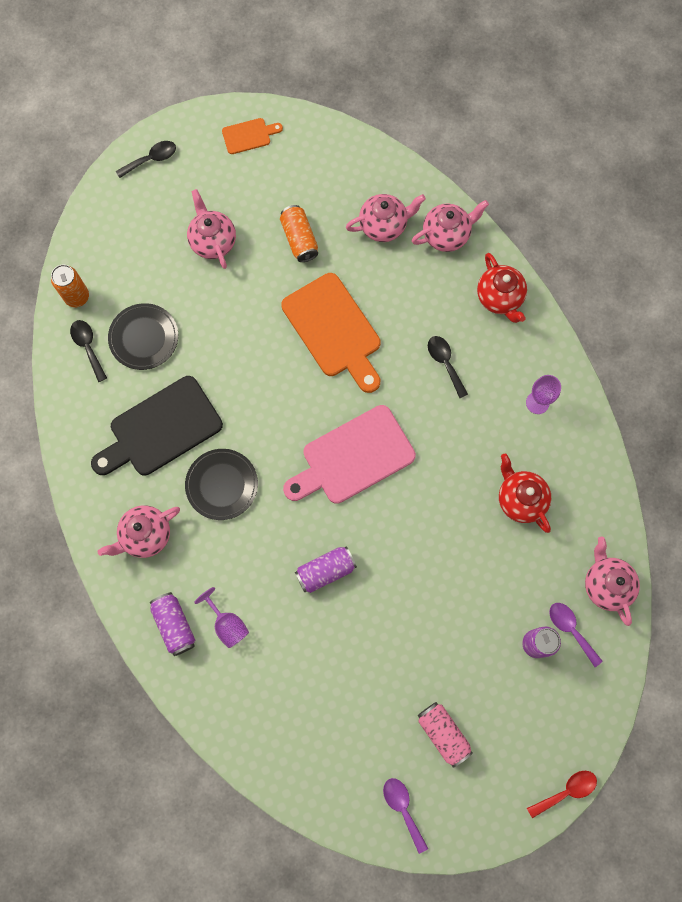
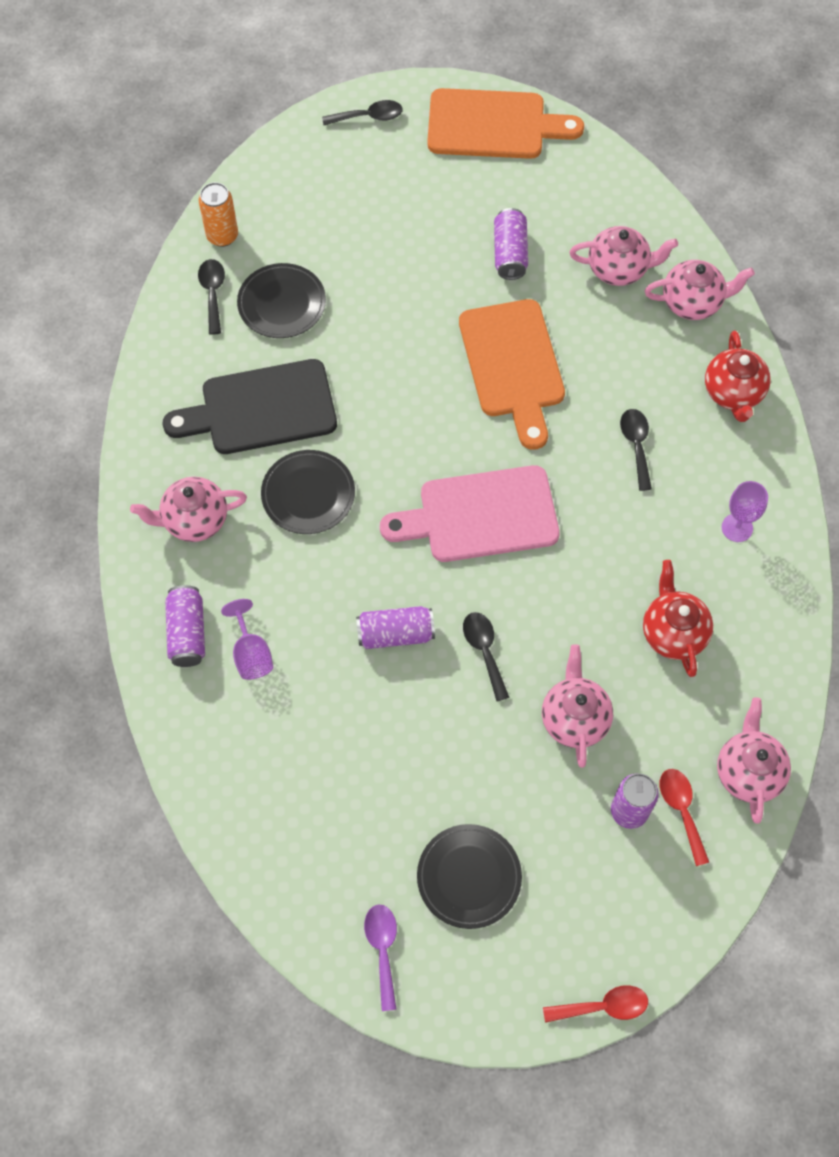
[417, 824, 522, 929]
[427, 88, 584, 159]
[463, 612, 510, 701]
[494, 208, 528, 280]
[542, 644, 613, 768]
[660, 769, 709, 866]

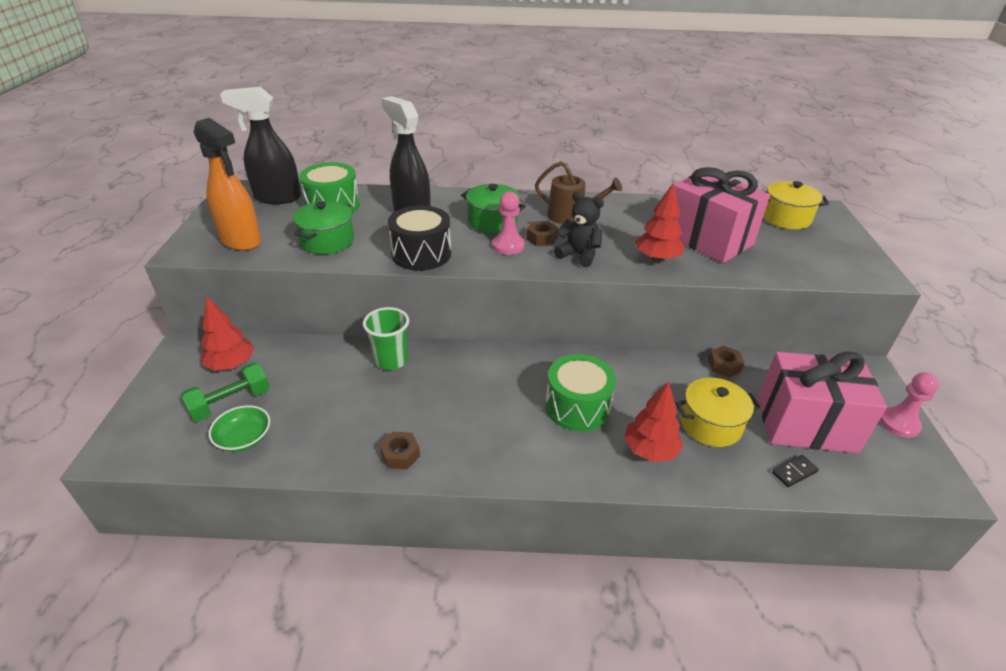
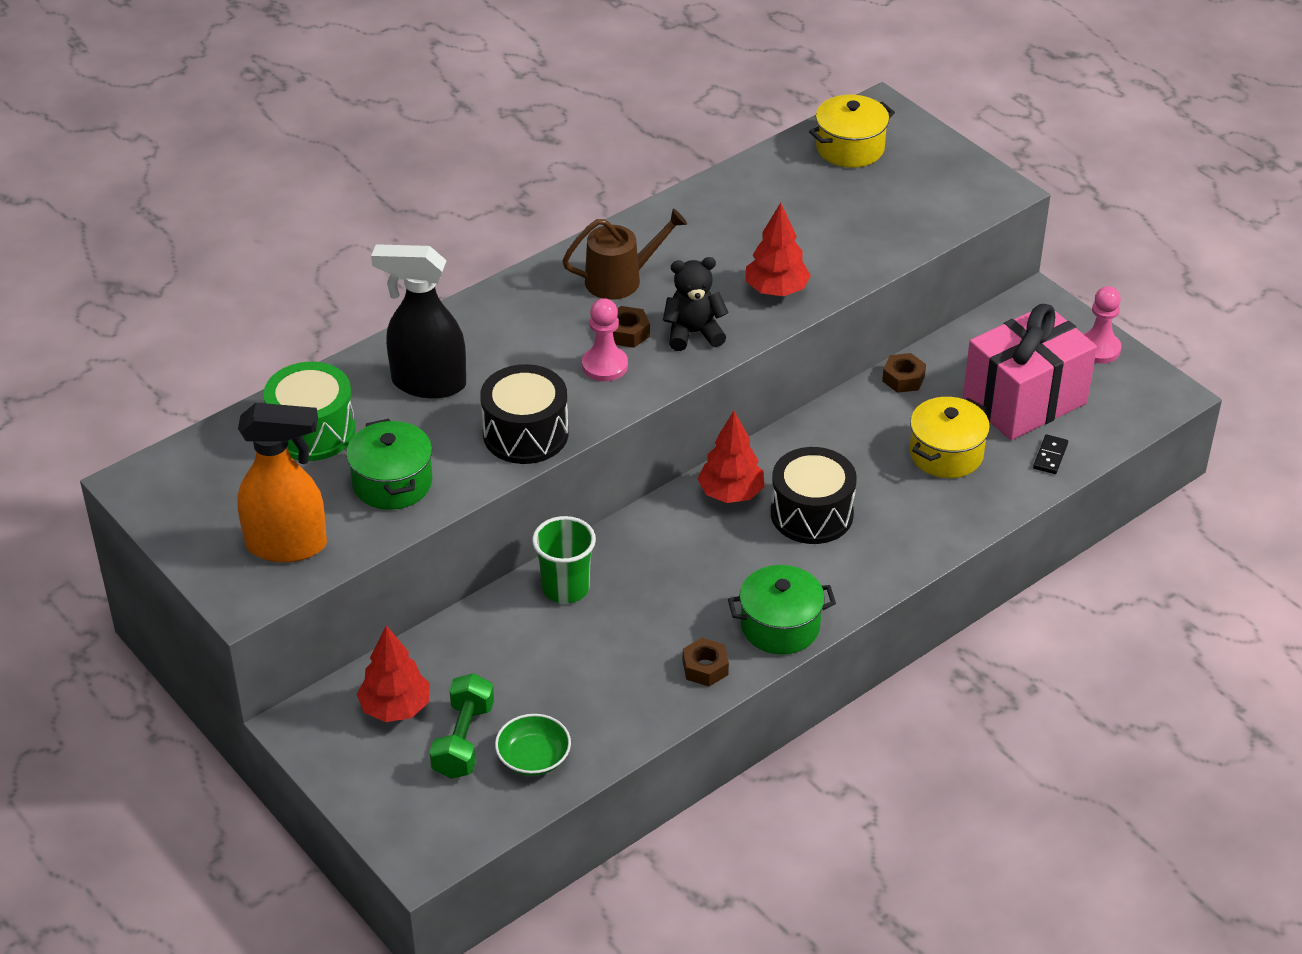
[698, 411, 764, 503]
[728, 565, 836, 655]
[771, 447, 857, 544]
[220, 87, 301, 204] (first image)
[674, 167, 770, 263] (first image)

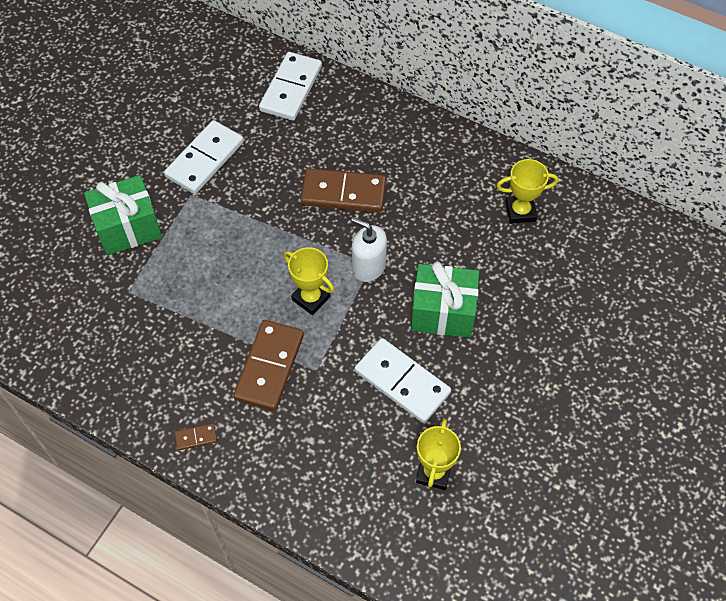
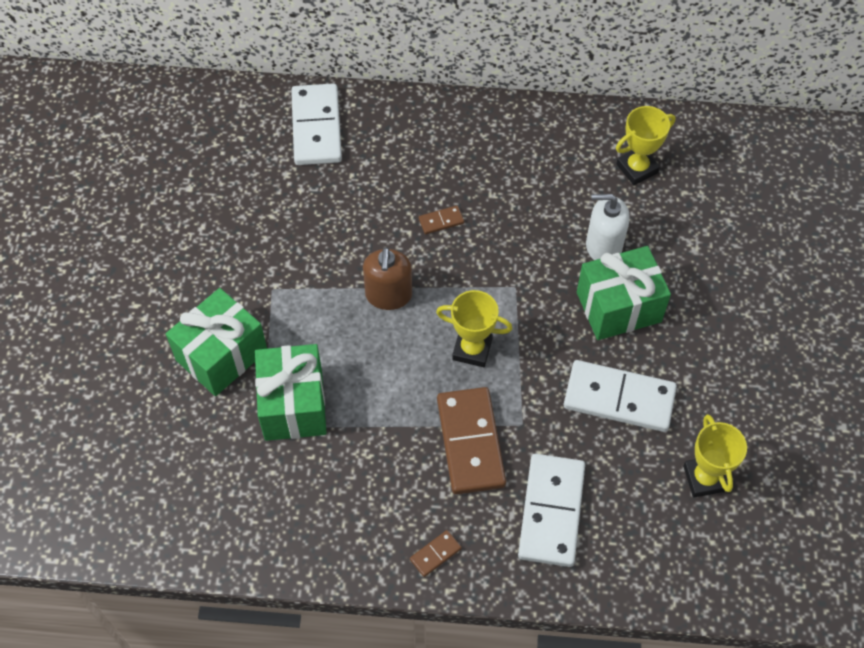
[255, 344, 326, 441]
[363, 247, 412, 310]
[419, 205, 464, 234]
[518, 454, 585, 567]
[586, 194, 630, 260]

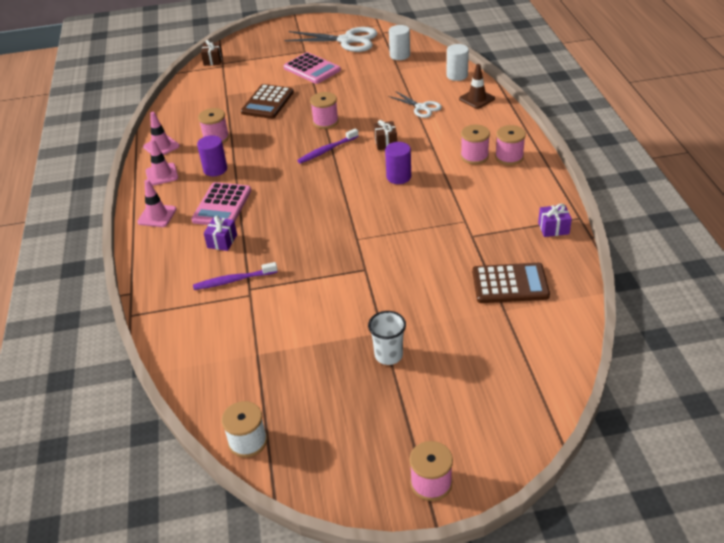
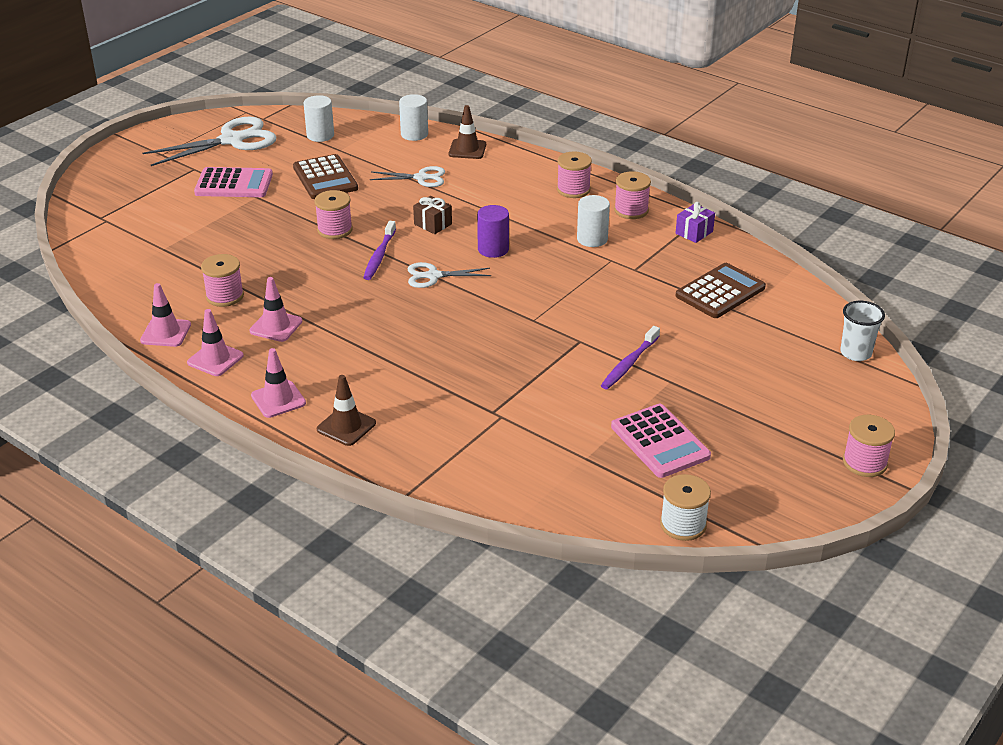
[250, 277, 302, 342]
[293, 154, 358, 199]
[317, 375, 376, 446]
[408, 262, 491, 288]
[577, 195, 610, 247]
[601, 326, 660, 389]
[611, 404, 711, 478]
[614, 171, 651, 219]
[840, 301, 885, 361]
[201, 40, 223, 66] (first image)
[204, 216, 237, 251] (first image)

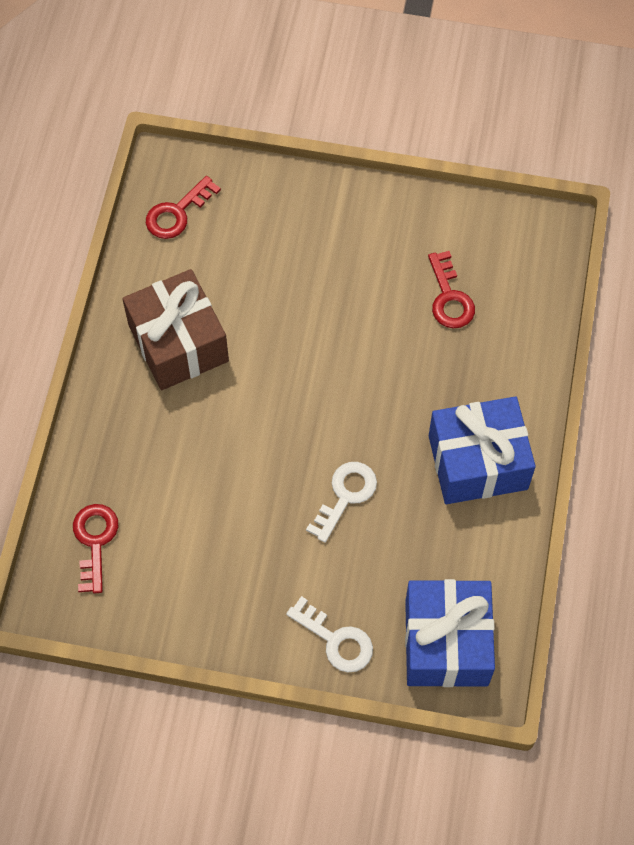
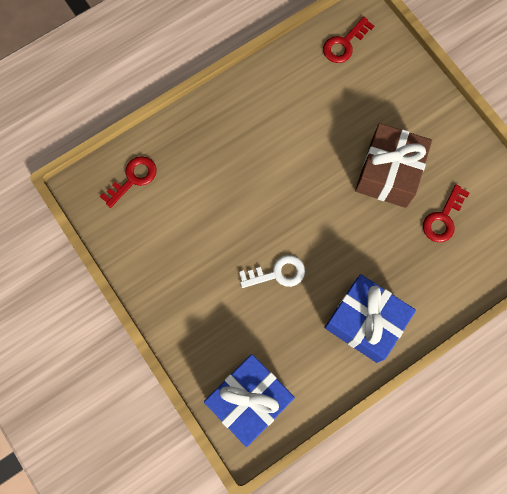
[323, 17, 374, 63]
[355, 123, 432, 208]
[286, 596, 373, 673] (first image)

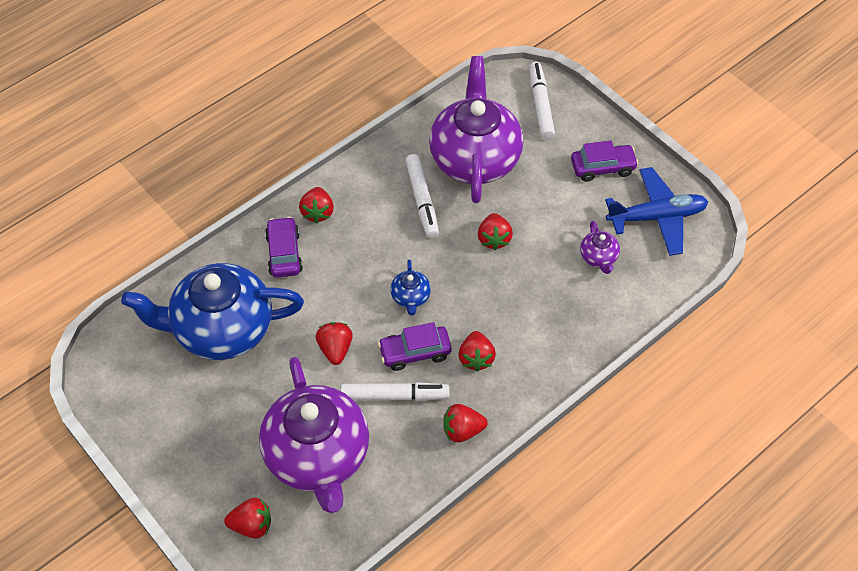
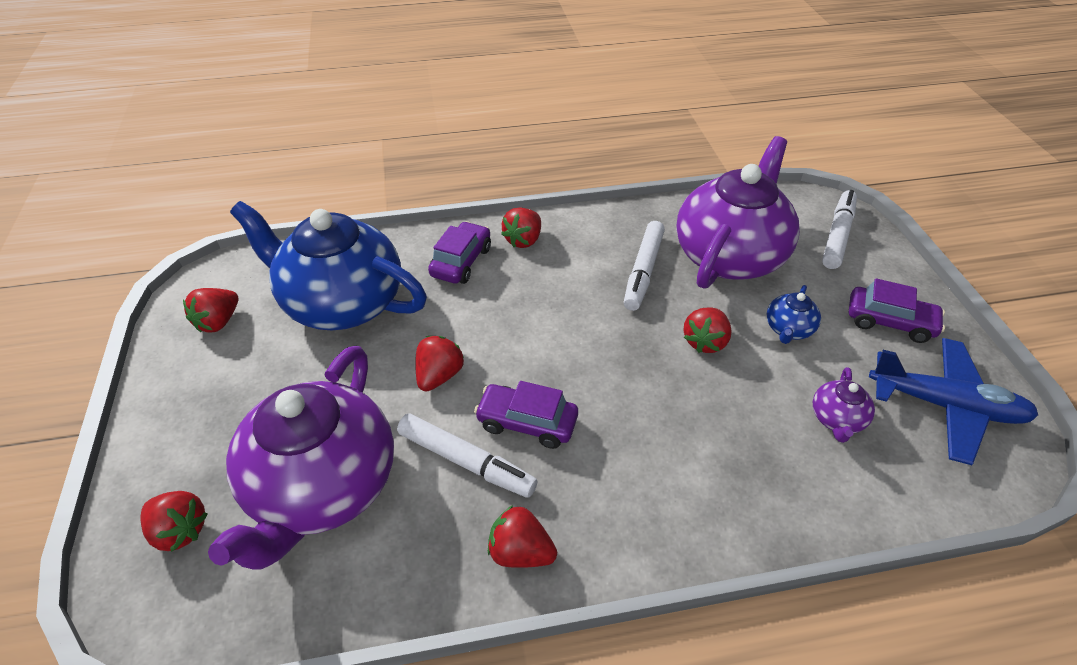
[183, 288, 238, 333]
[767, 285, 821, 344]

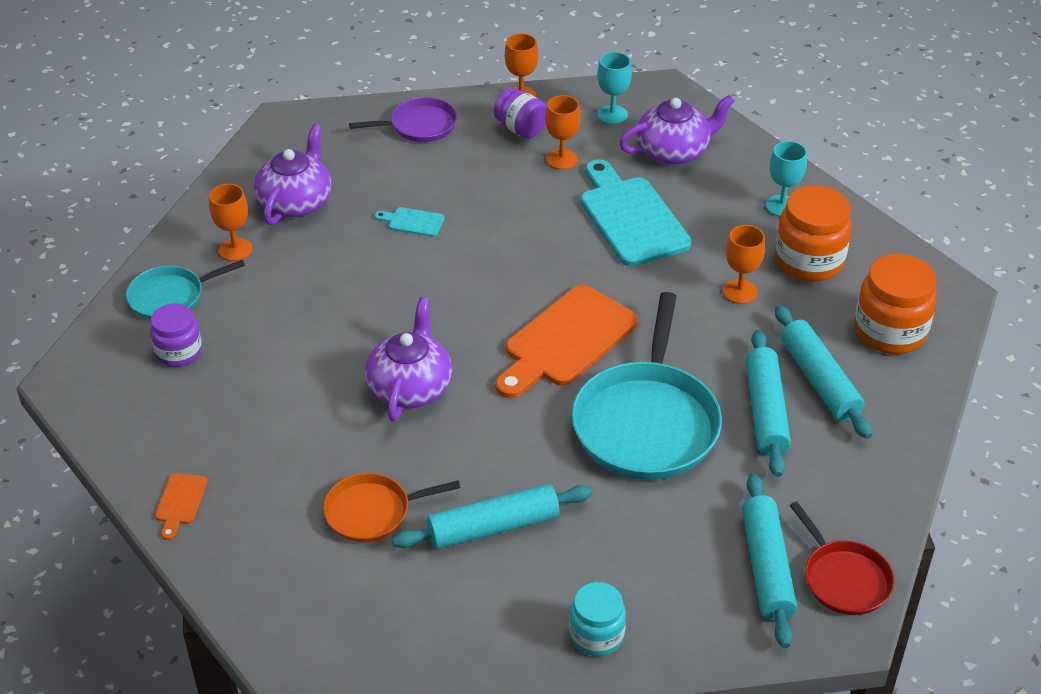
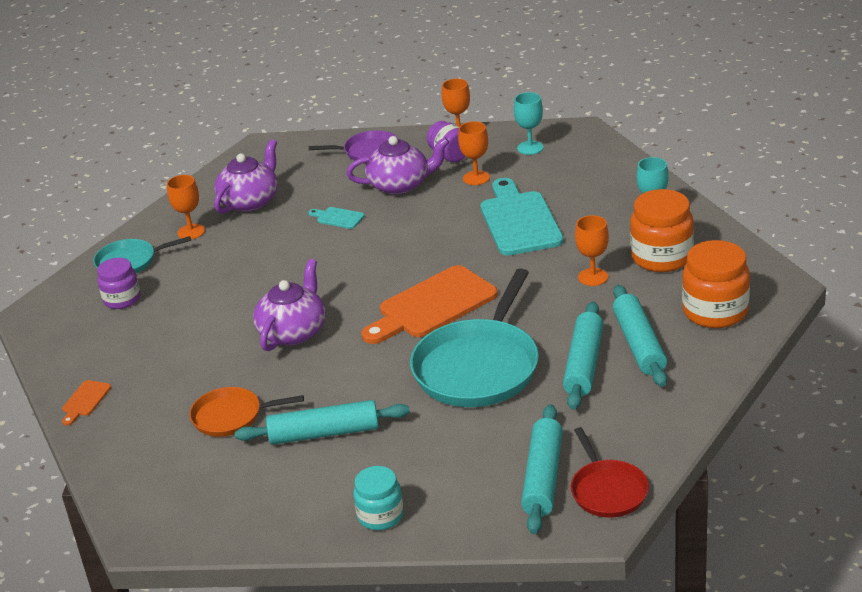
[347, 136, 449, 195]

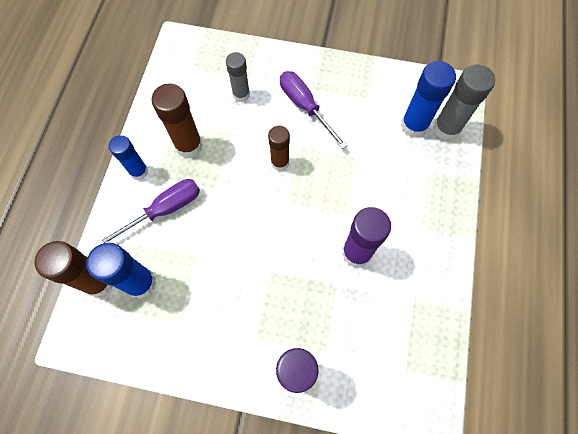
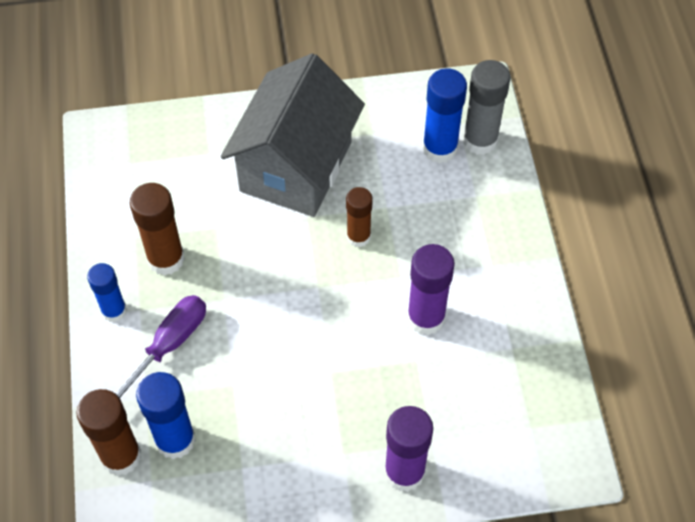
[221, 53, 365, 217]
[346, 187, 373, 248]
[226, 52, 250, 102] (first image)

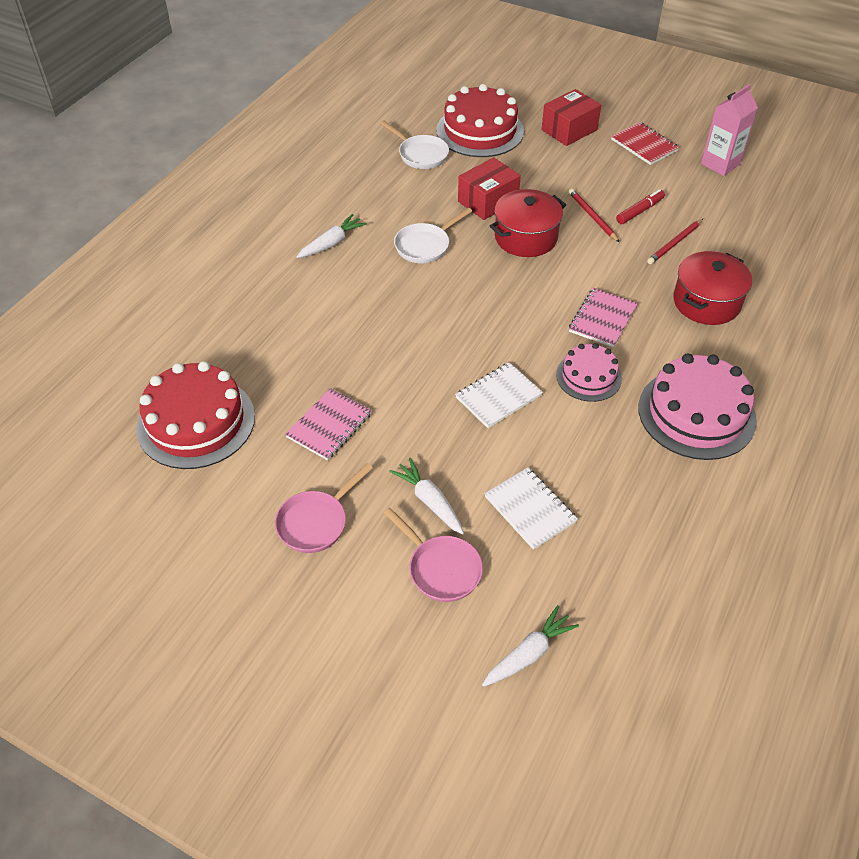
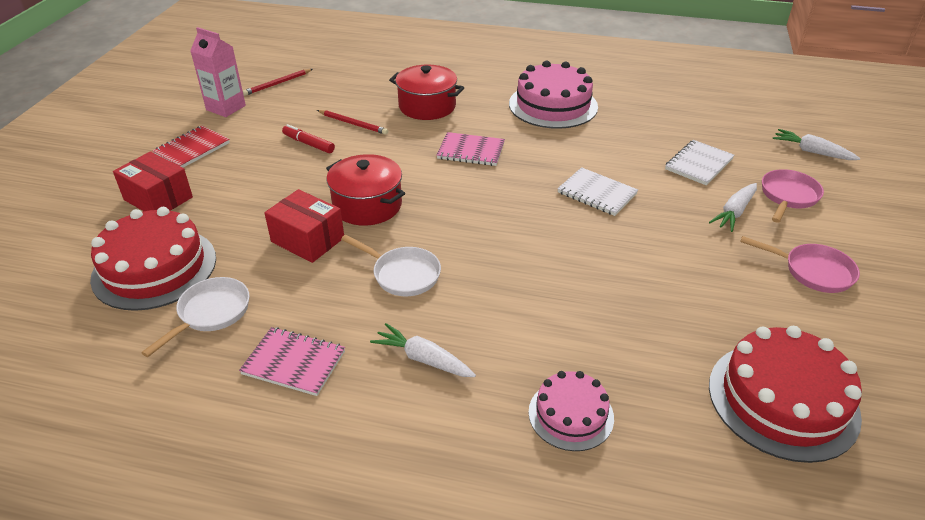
[239, 327, 345, 396]
[243, 69, 313, 96]
[528, 371, 614, 451]

